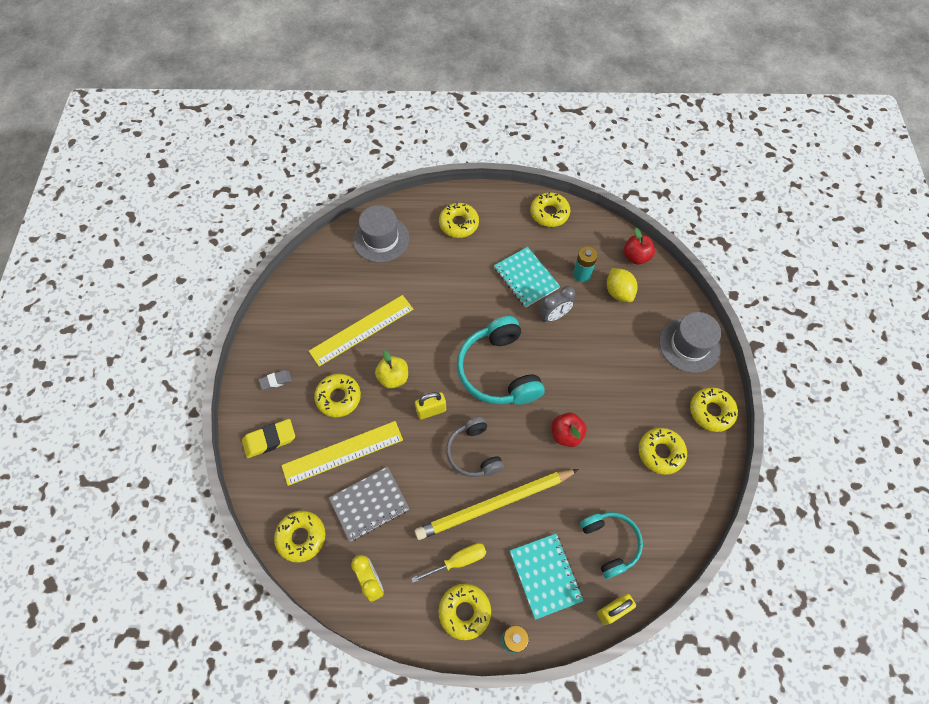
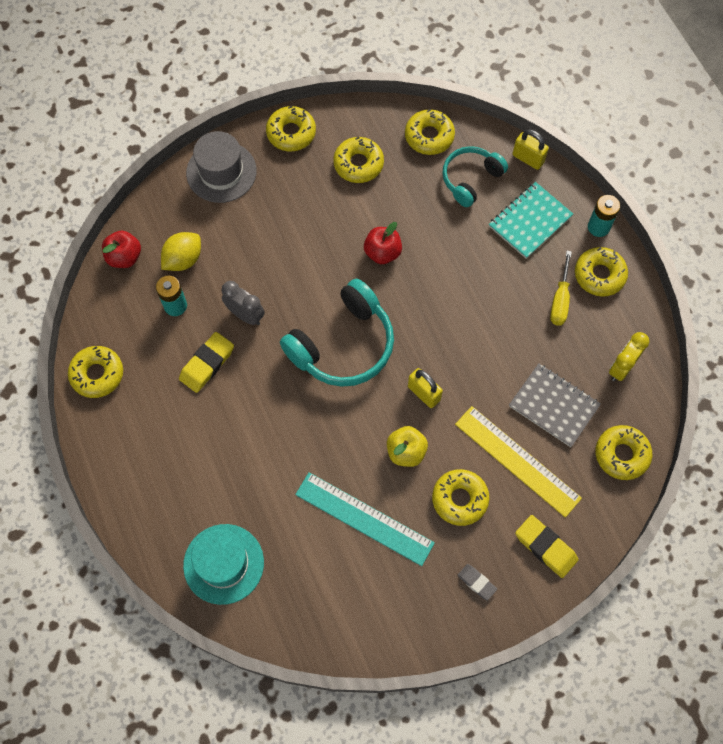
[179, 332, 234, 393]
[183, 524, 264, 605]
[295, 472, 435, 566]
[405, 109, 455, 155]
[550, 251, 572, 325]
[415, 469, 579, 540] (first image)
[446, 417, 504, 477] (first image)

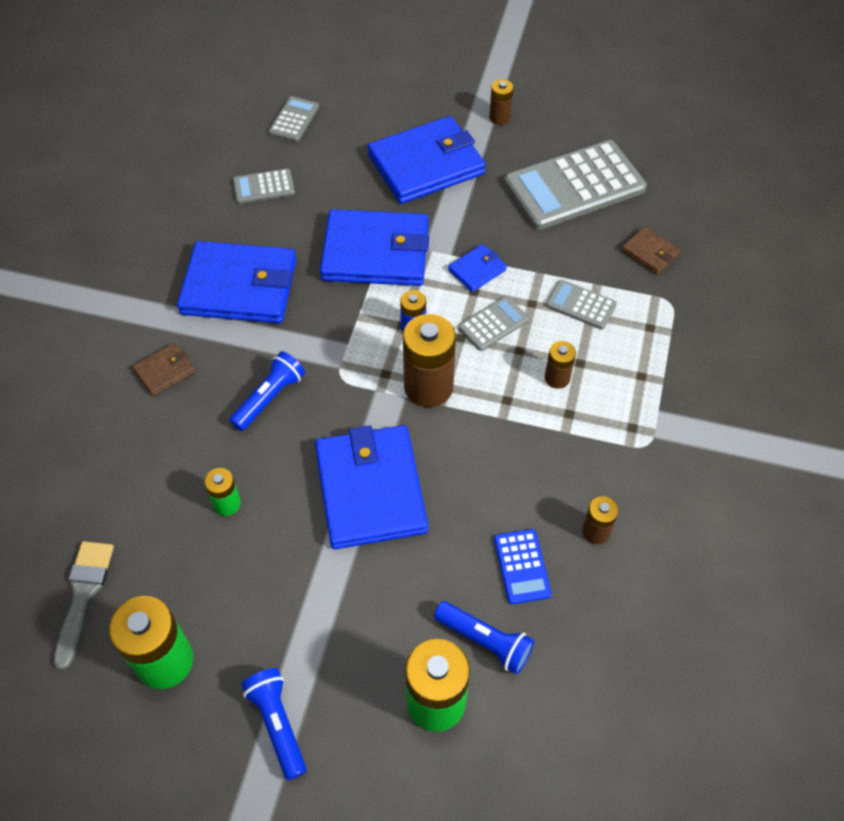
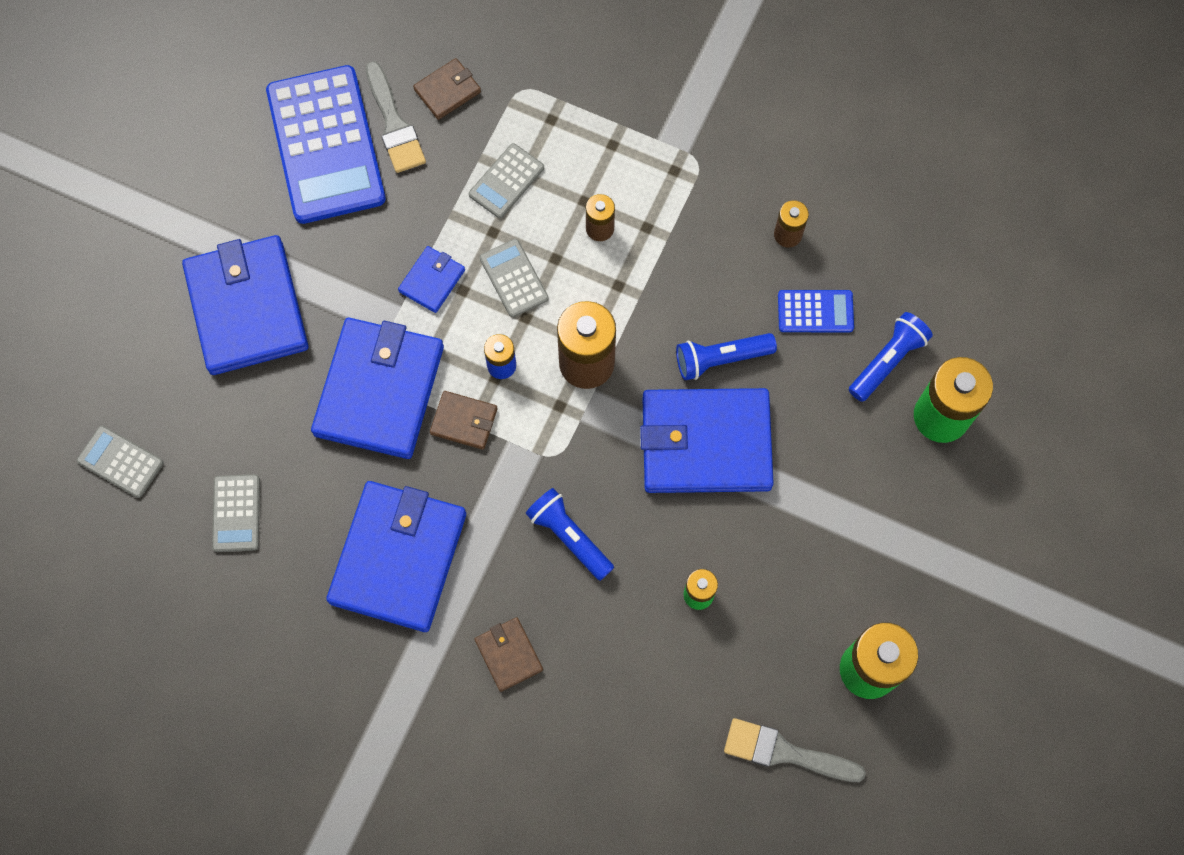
[266, 65, 386, 224]
[366, 61, 426, 173]
[398, 246, 465, 313]
[430, 391, 498, 450]
[676, 333, 777, 380]
[489, 79, 514, 125] (first image)

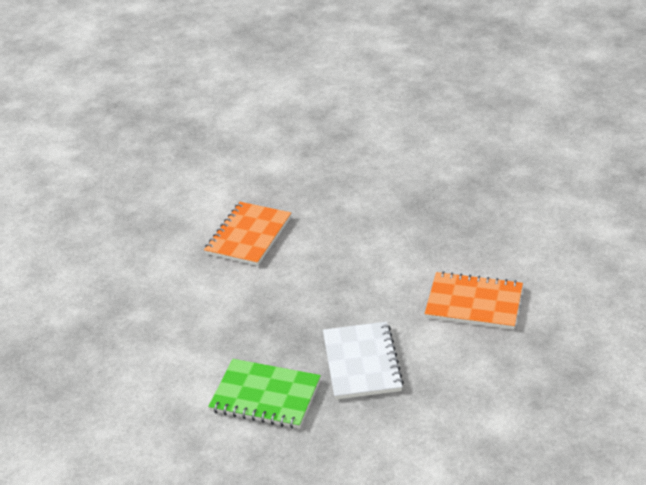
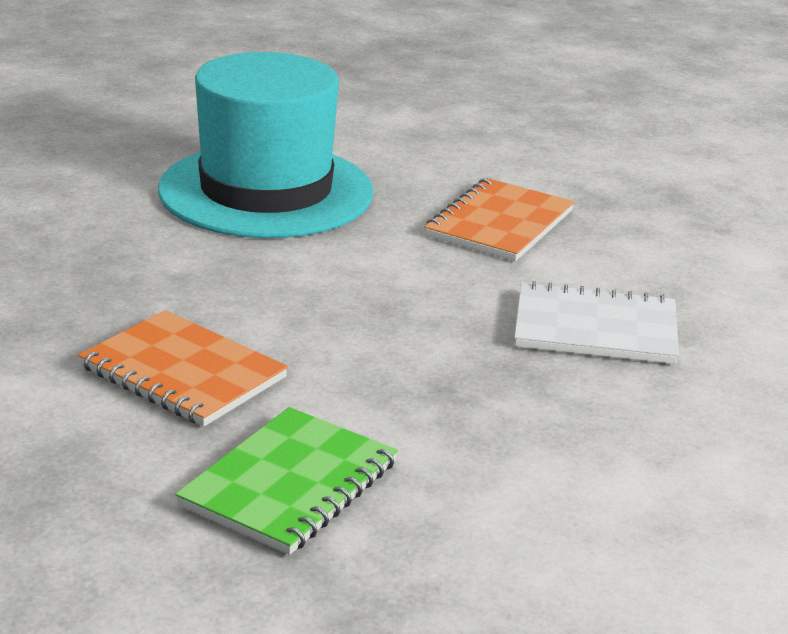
[158, 52, 374, 238]
[175, 407, 398, 555]

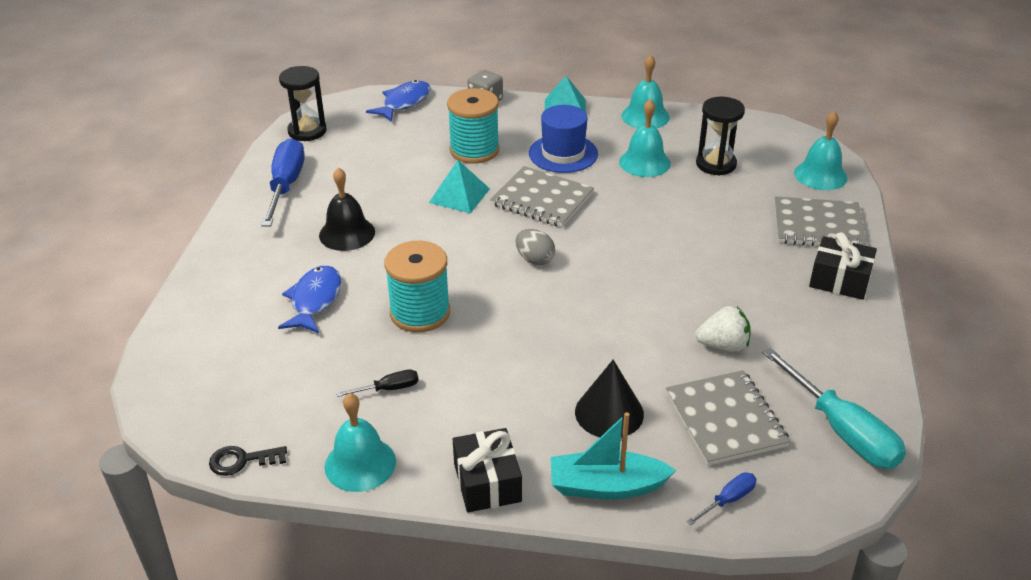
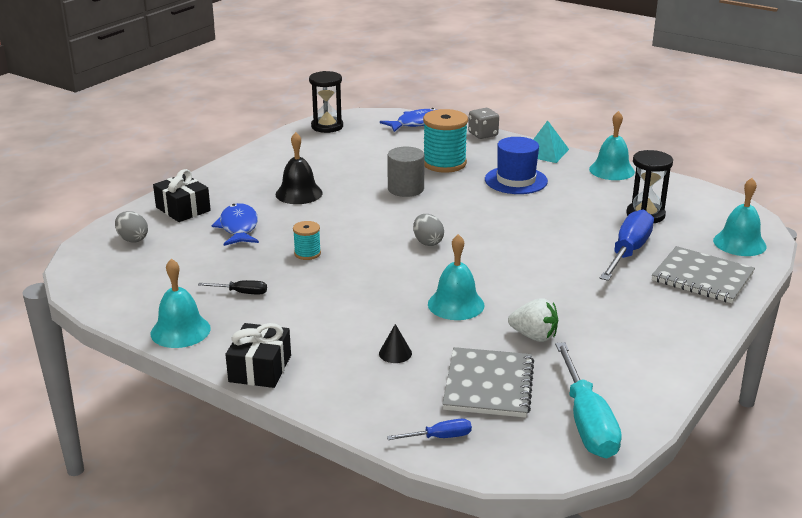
[115, 211, 148, 243]
[153, 169, 211, 222]
[212, 203, 259, 246]
[293, 221, 321, 260]
[379, 324, 412, 363]
[387, 147, 425, 197]
[428, 234, 484, 320]
[600, 209, 654, 281]
[209, 446, 287, 476] (first image)
[490, 166, 594, 227] (first image)
[551, 412, 676, 499] (first image)

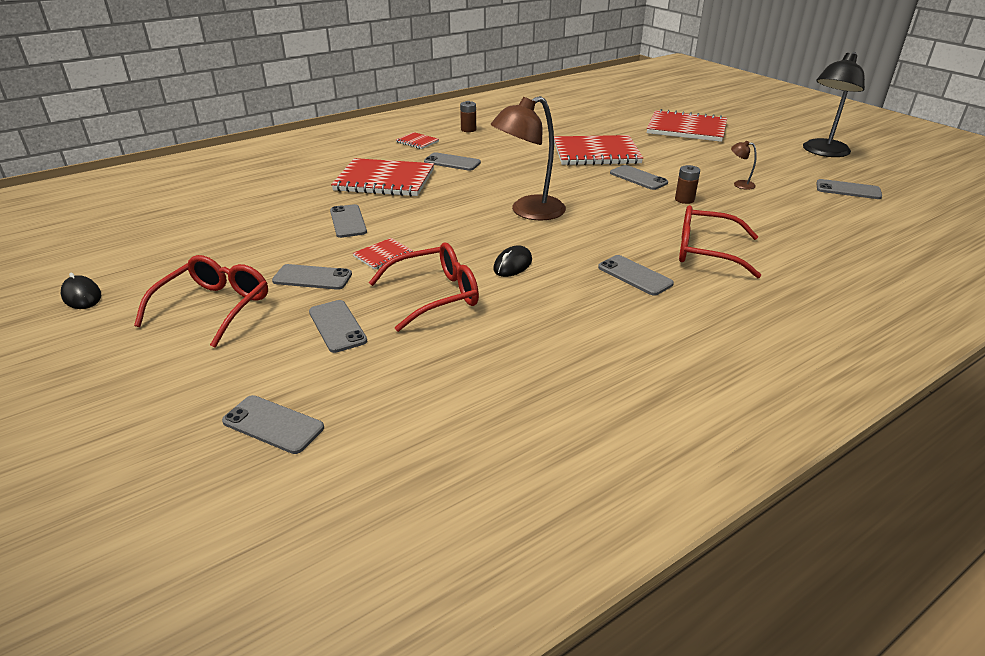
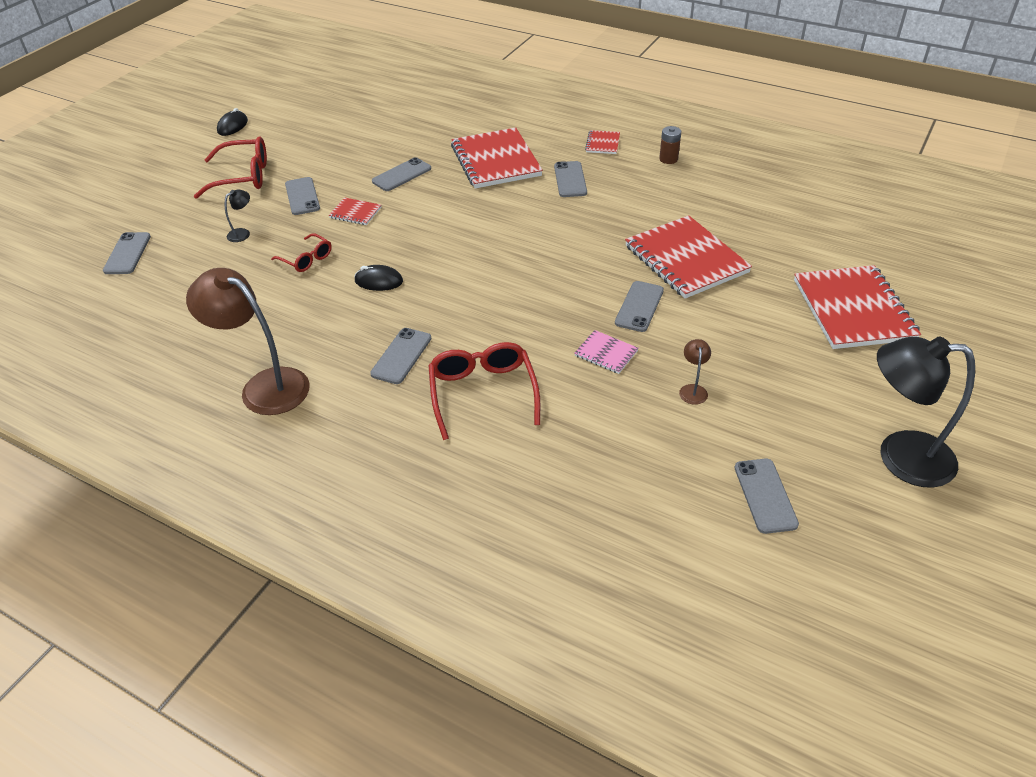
[186, 268, 310, 415]
[225, 189, 250, 242]
[271, 233, 332, 272]
[575, 330, 638, 374]

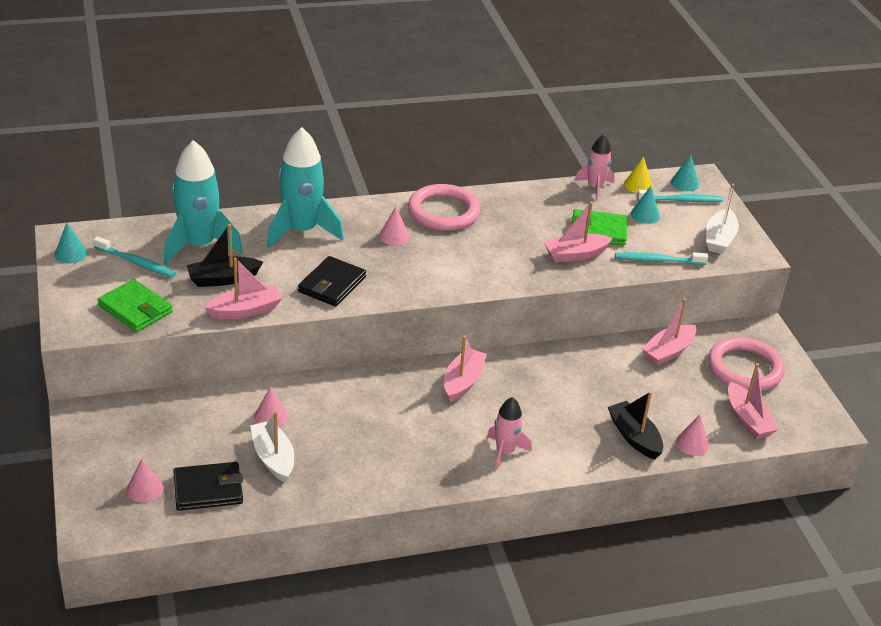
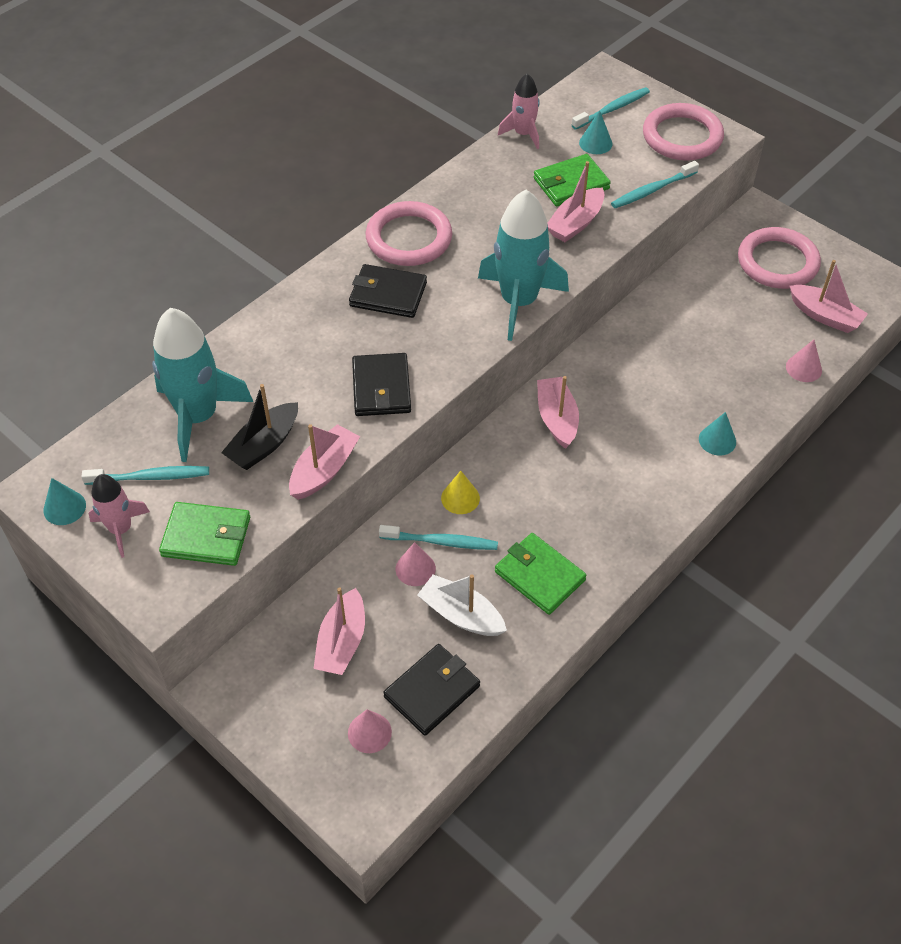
[89, 474, 150, 558]
[313, 587, 365, 675]
[349, 264, 427, 318]
[379, 525, 498, 550]
[441, 471, 480, 514]
[478, 190, 569, 341]
[495, 533, 587, 615]
[643, 103, 724, 161]
[699, 412, 736, 455]
[608, 391, 663, 460] (first image)

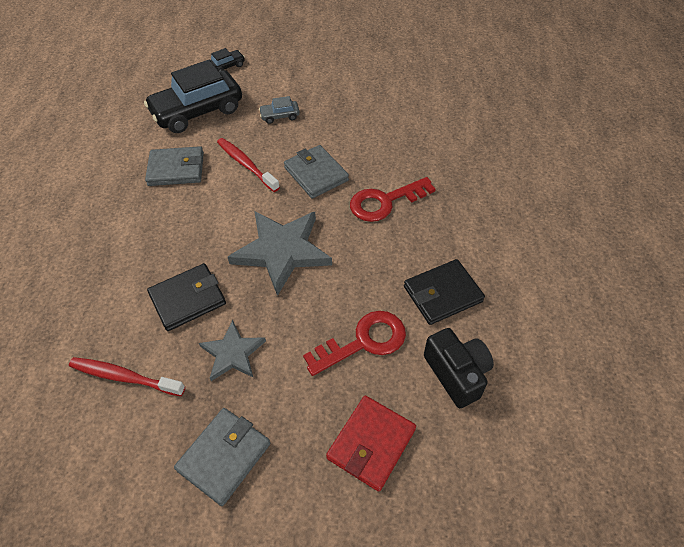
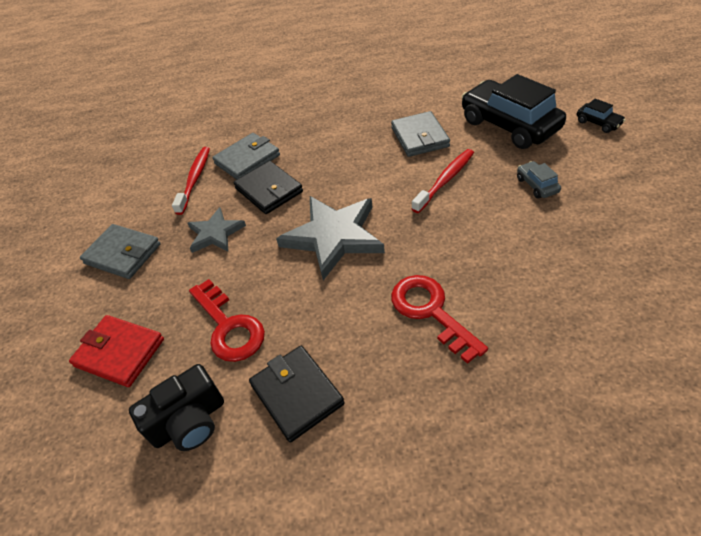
[212, 133, 280, 180]

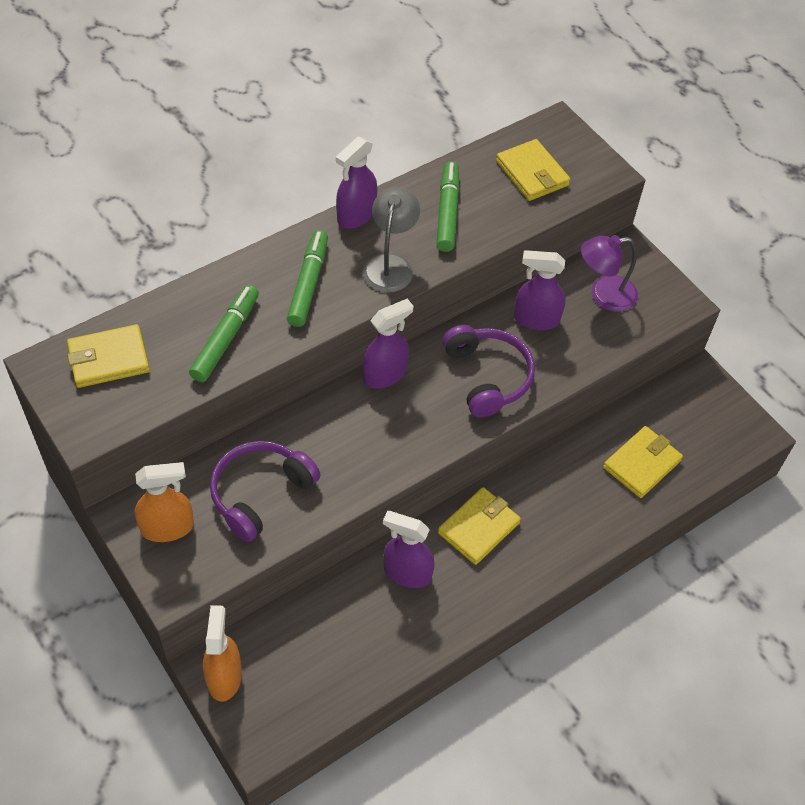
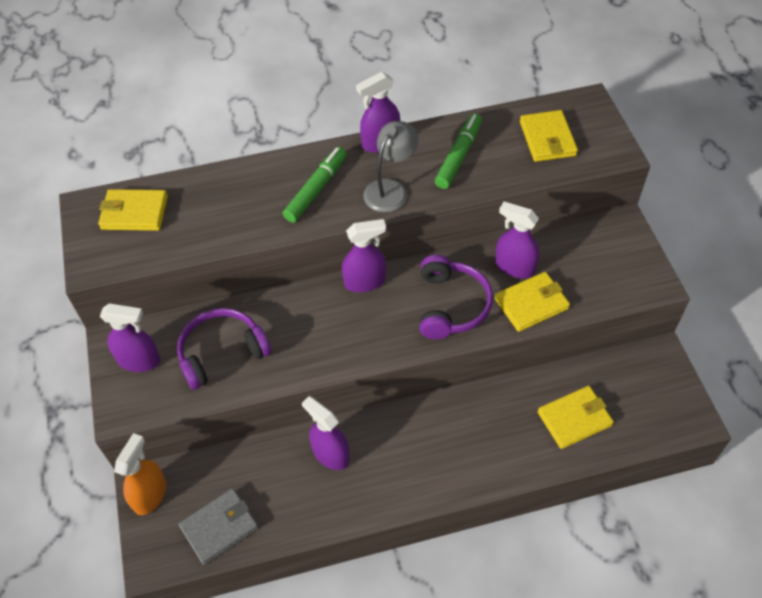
[100, 303, 160, 372]
[179, 488, 259, 565]
[495, 272, 570, 332]
[189, 285, 259, 382] (first image)
[581, 235, 638, 312] (first image)

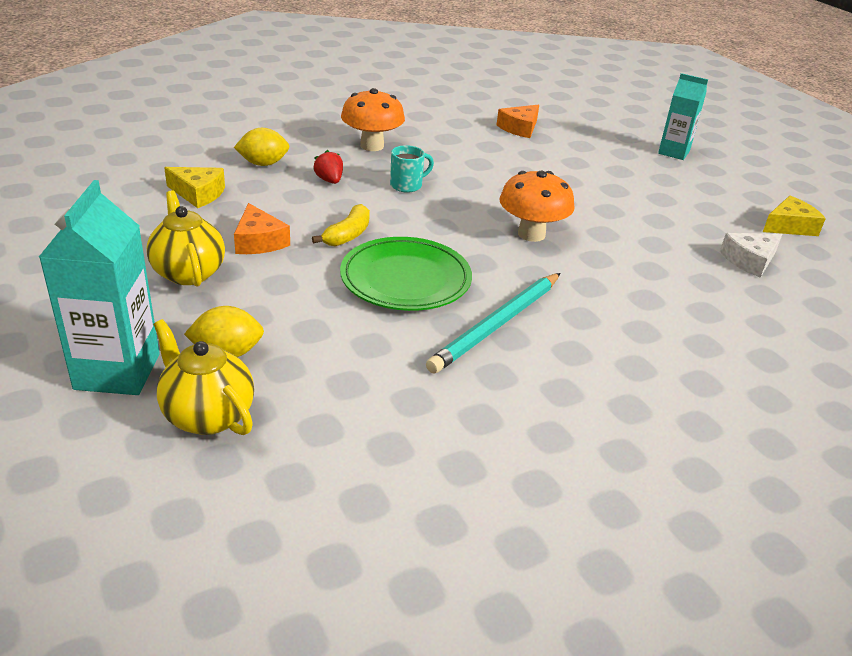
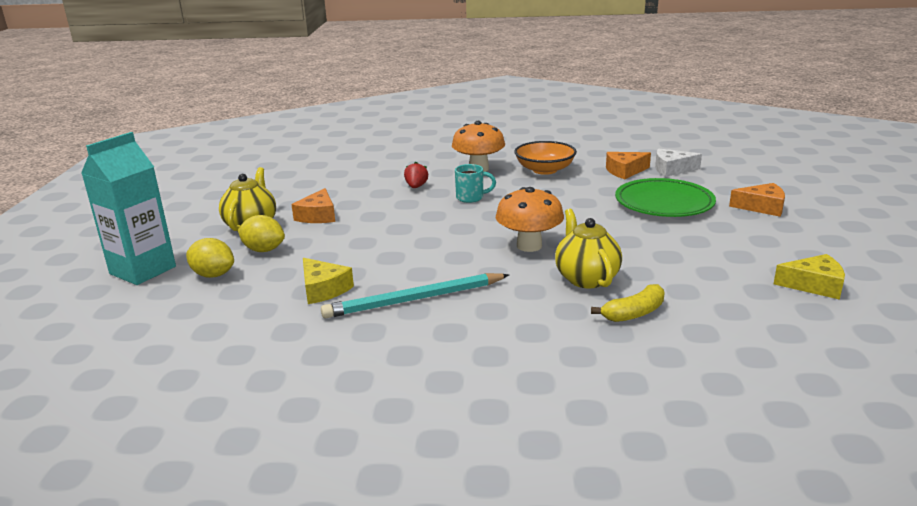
[238, 215, 285, 252]
[303, 258, 354, 304]
[514, 141, 577, 175]
[555, 209, 622, 288]
[591, 284, 665, 322]
[615, 178, 716, 217]
[655, 148, 702, 177]
[729, 183, 785, 217]

